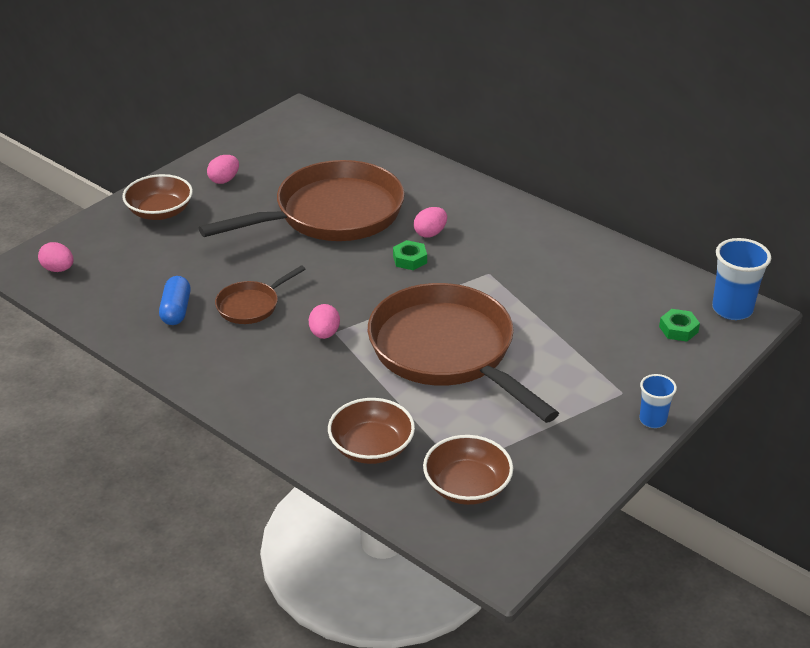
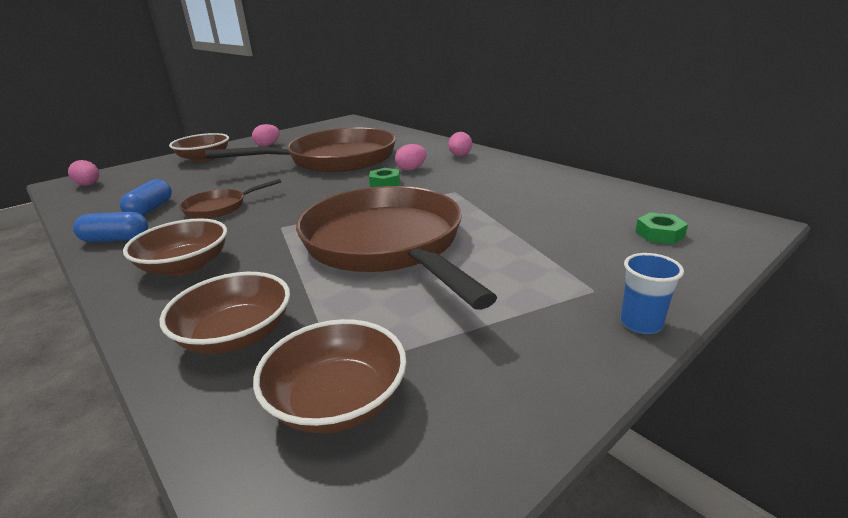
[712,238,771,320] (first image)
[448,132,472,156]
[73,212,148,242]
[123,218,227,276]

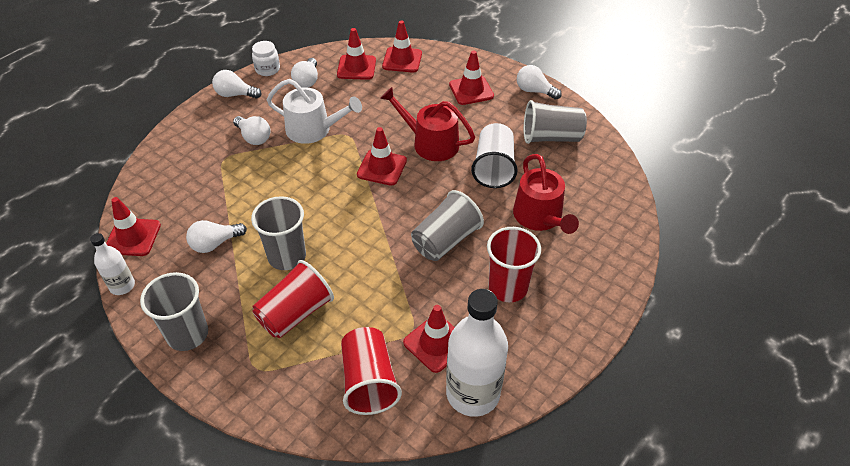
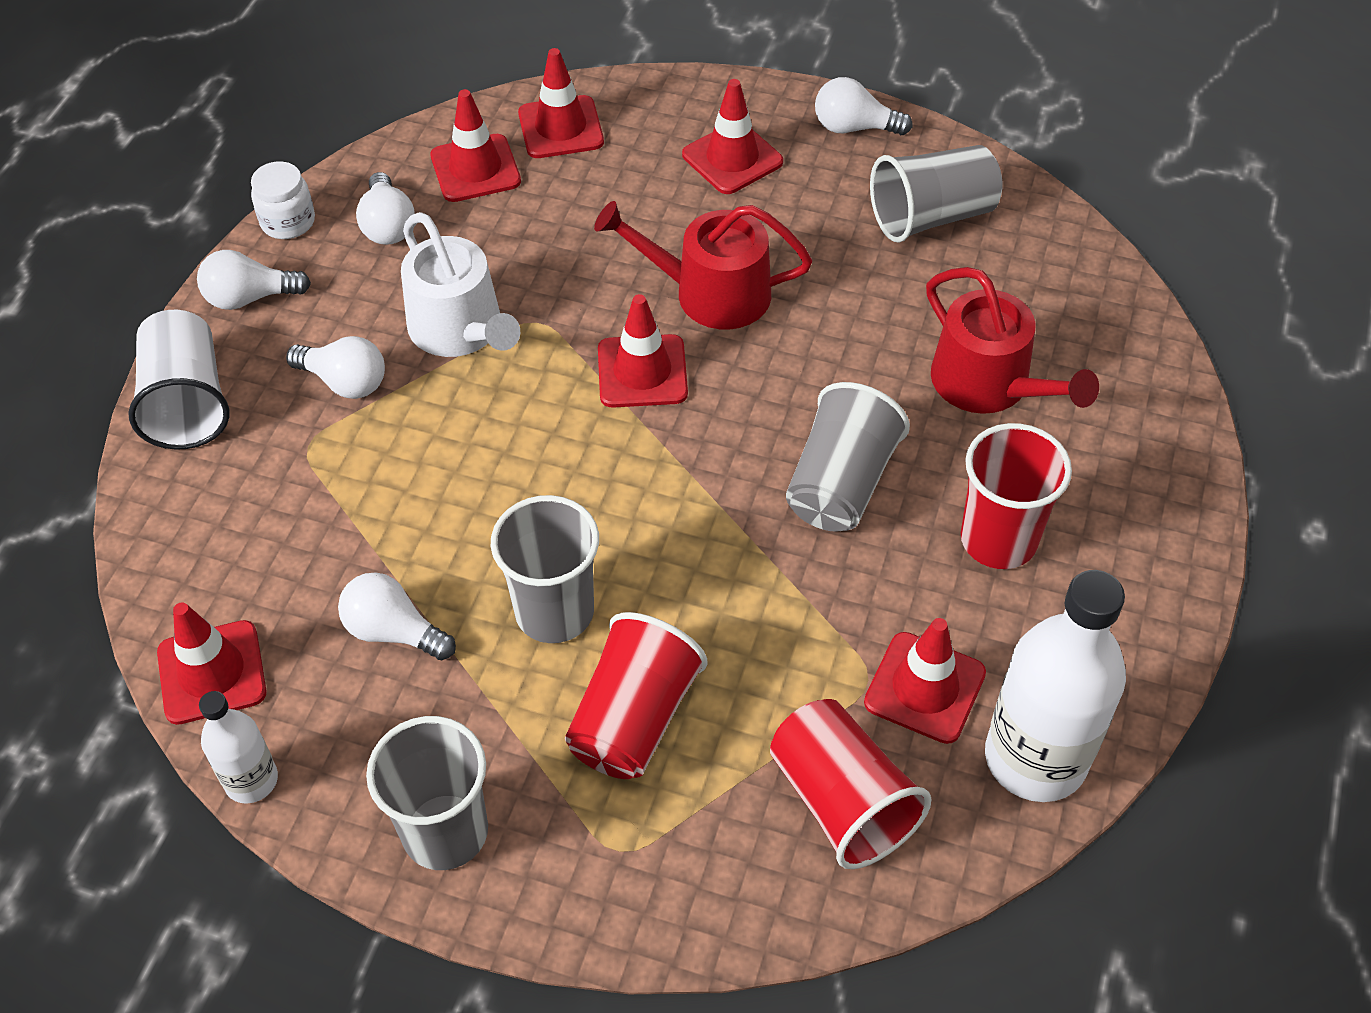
[401,212,520,357]
[128,310,230,450]
[338,572,456,660]

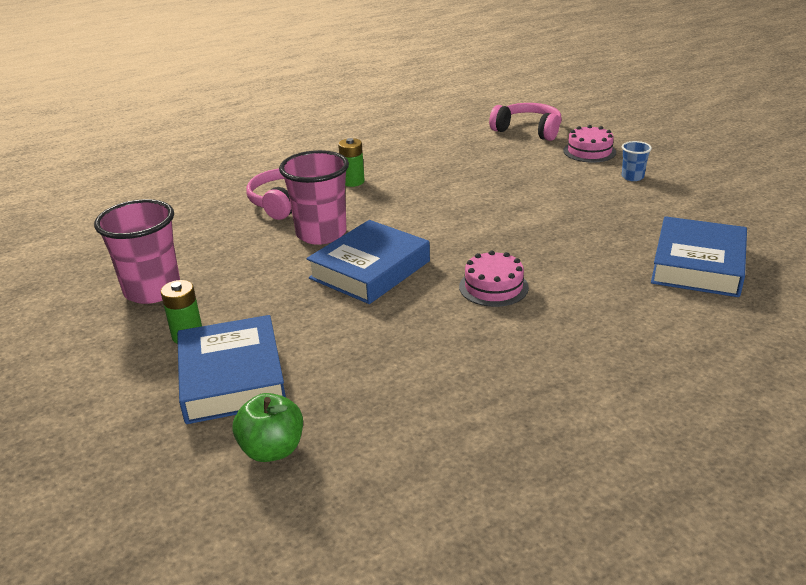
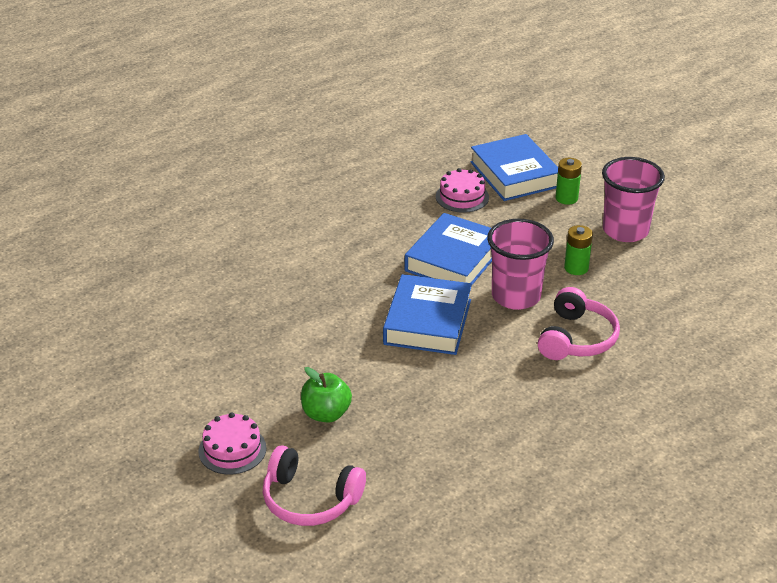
[564,225,593,275]
[622,141,652,181] (first image)
[383,274,472,355]
[436,168,489,213]
[301,367,352,422]

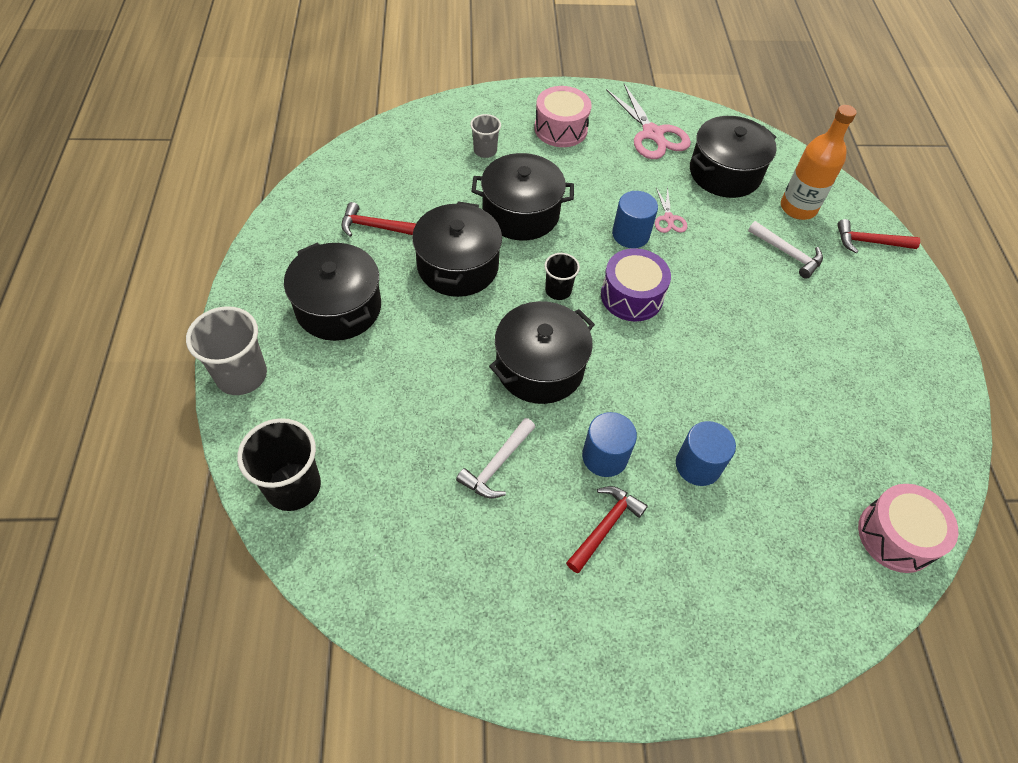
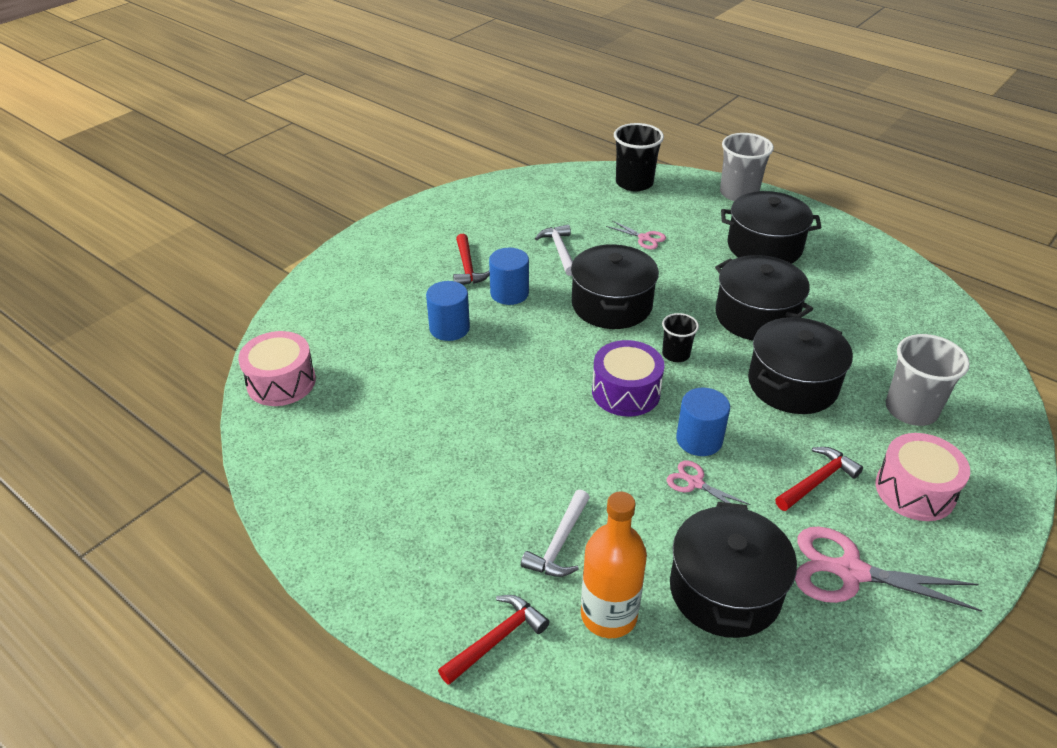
[886,334,970,426]
[775,447,863,511]
[521,489,590,577]
[606,220,666,249]

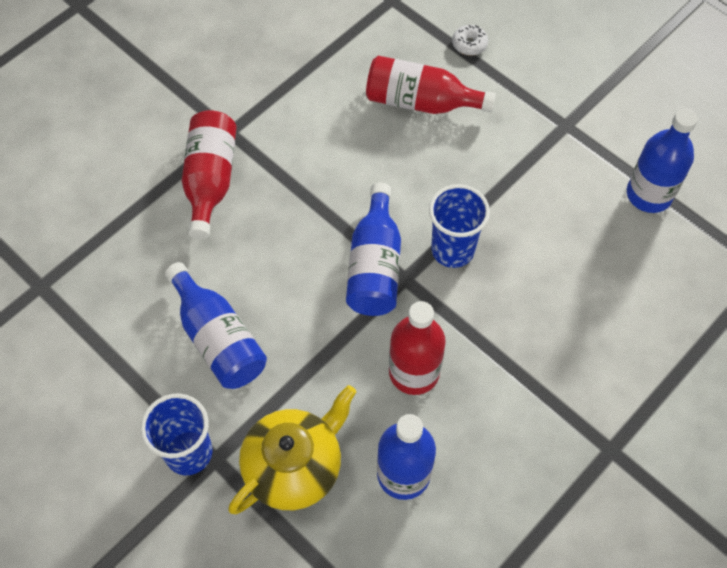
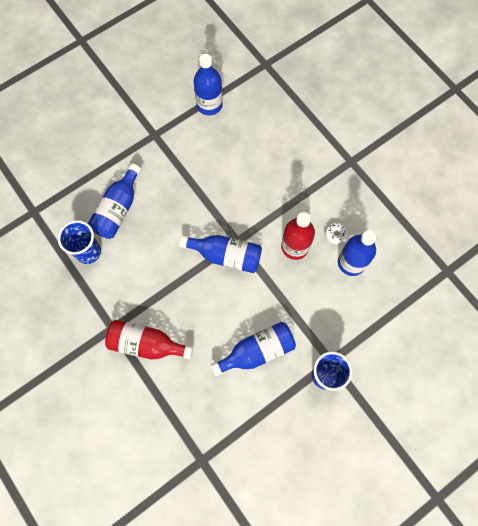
[325,222,348,245]
[88,164,141,239]
[58,220,101,264]
[228,385,357,514] (first image)

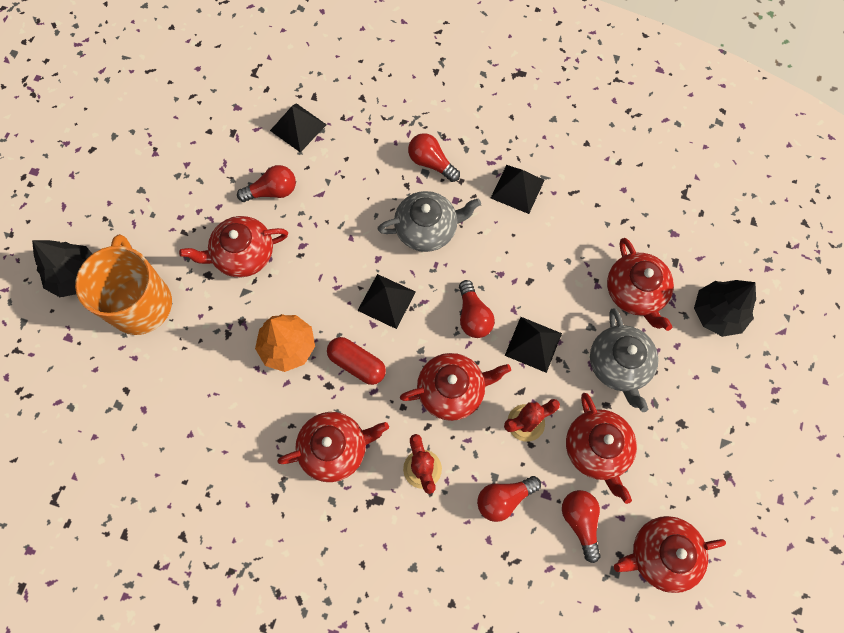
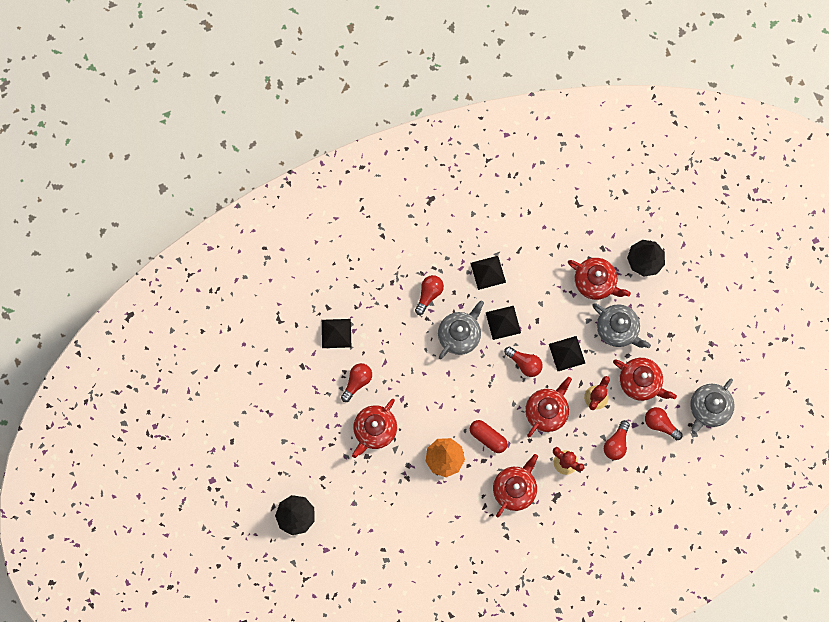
[415,275,444,315]
[75,234,172,335] (first image)
[486,306,521,340]
[470,420,508,453]
[690,378,735,434]

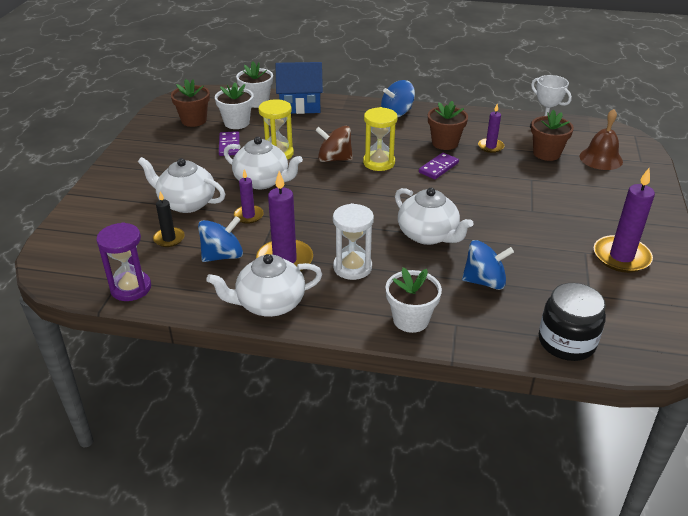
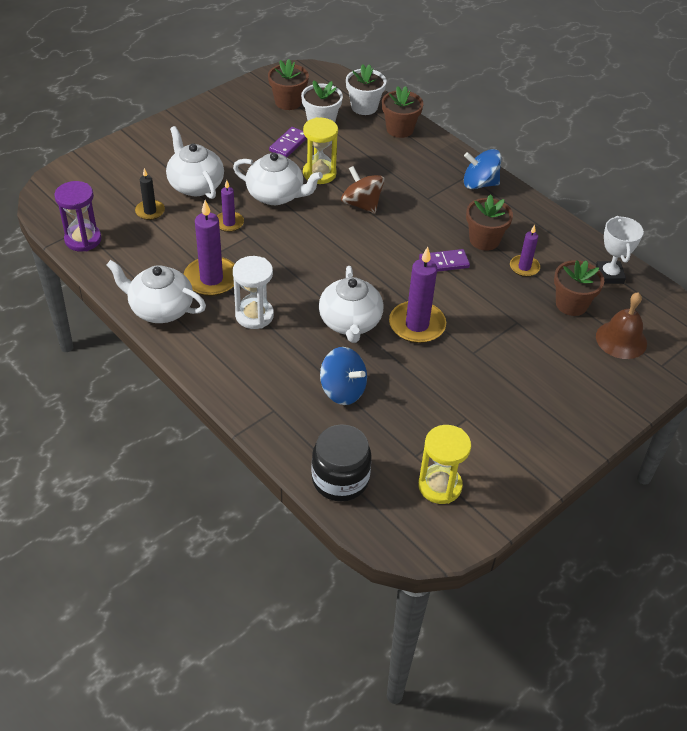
[382,86,423,138]
[418,425,471,504]
[233,152,323,205]
[389,247,446,343]
[198,216,243,262] (first image)
[386,267,442,333] (first image)

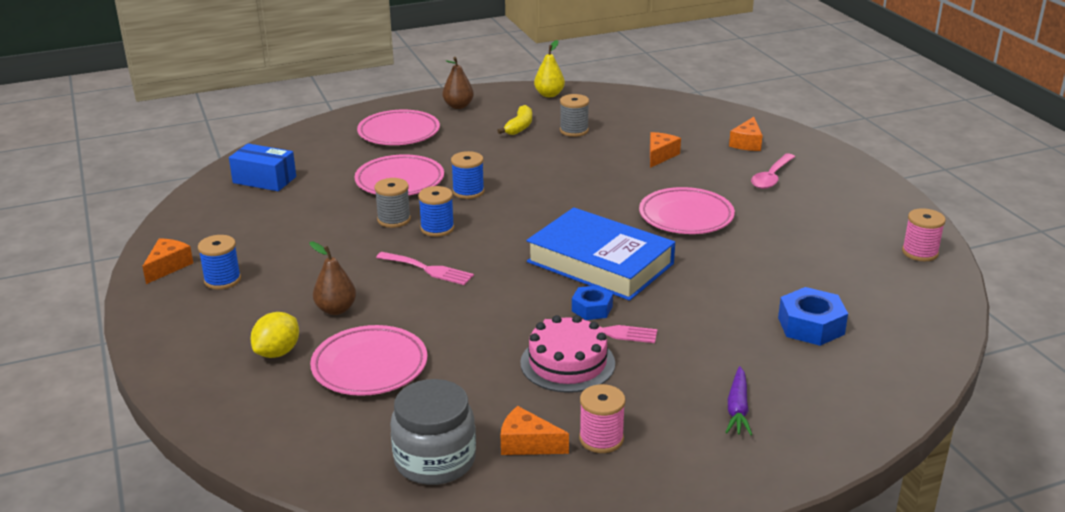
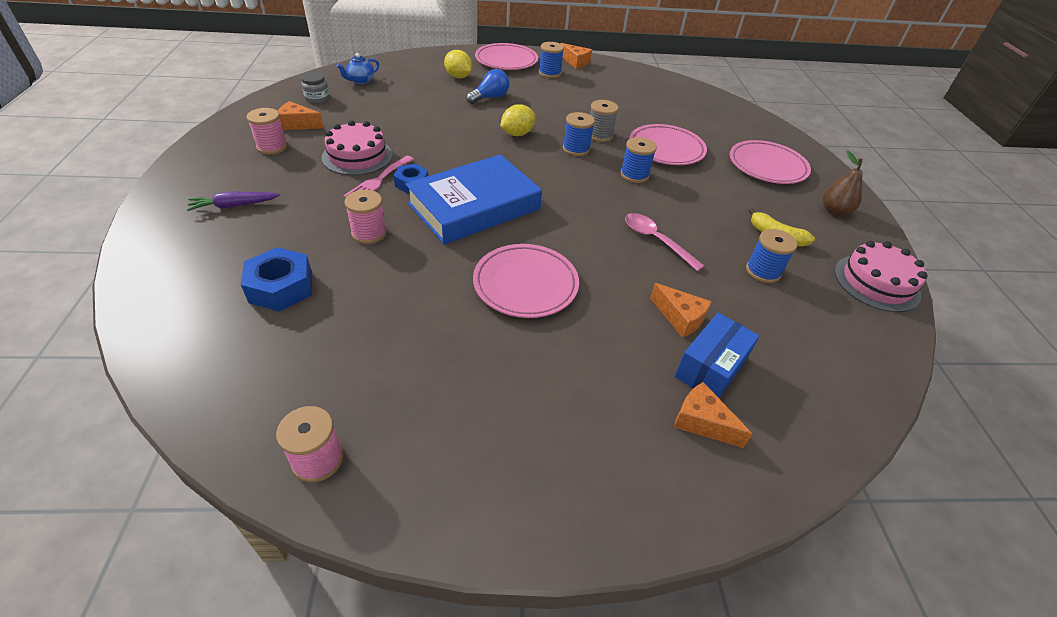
[834,241,928,312]
[746,229,797,283]
[675,313,760,398]
[625,213,705,272]
[466,69,509,104]
[500,104,535,136]
[475,43,538,70]
[187,191,280,211]
[302,72,329,103]
[278,101,324,130]
[336,53,379,84]
[345,190,387,244]

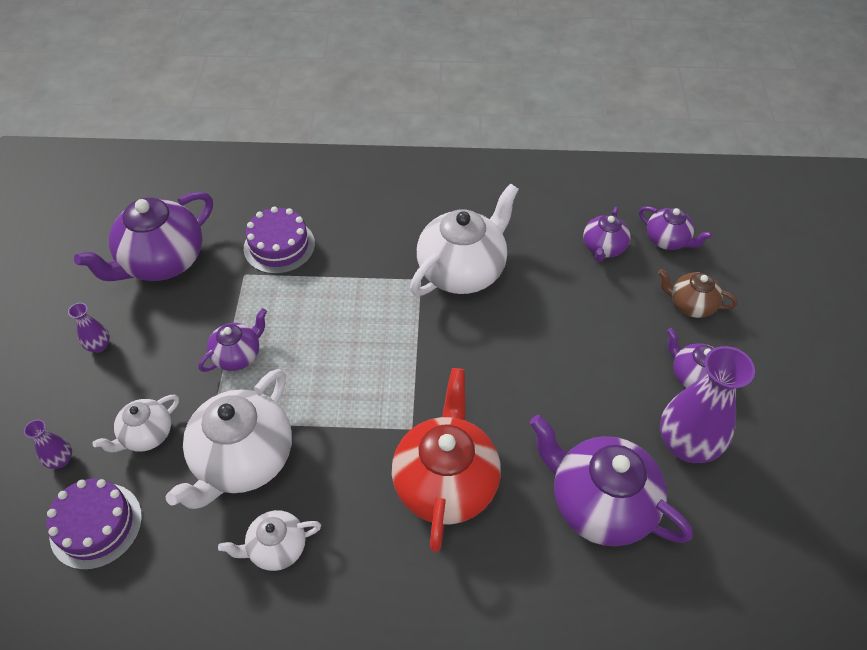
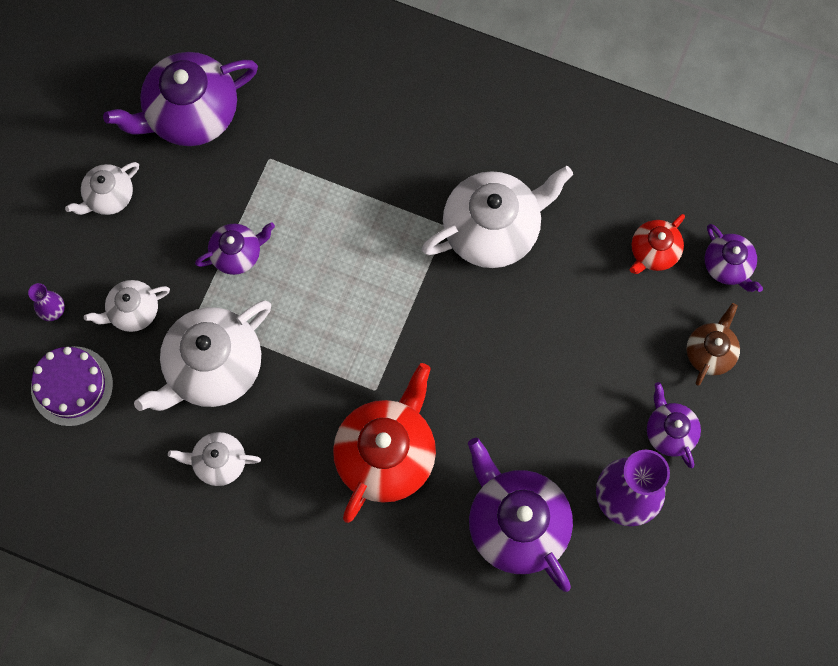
[244,206,315,274] (first image)
[630,214,685,274]
[687,303,740,386]
[65,162,139,215]

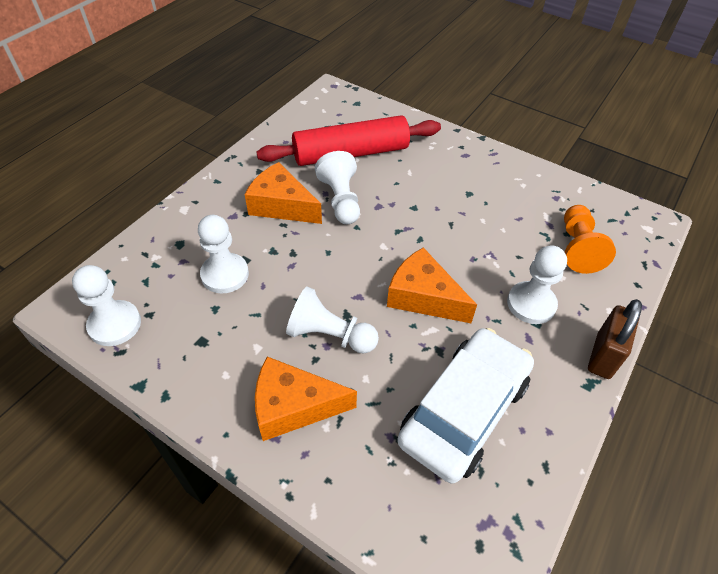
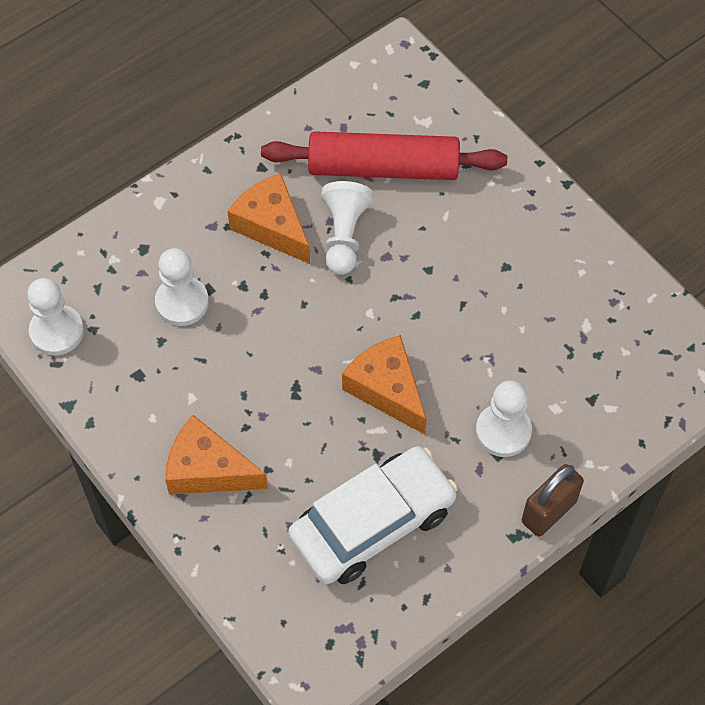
[564,205,616,274] (first image)
[286,287,379,353] (first image)

